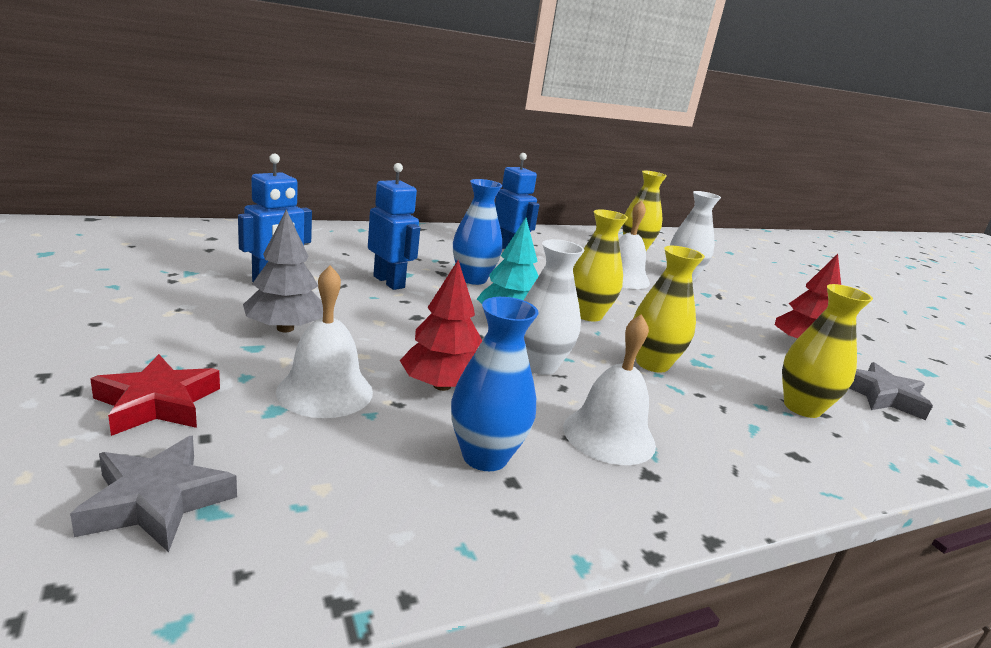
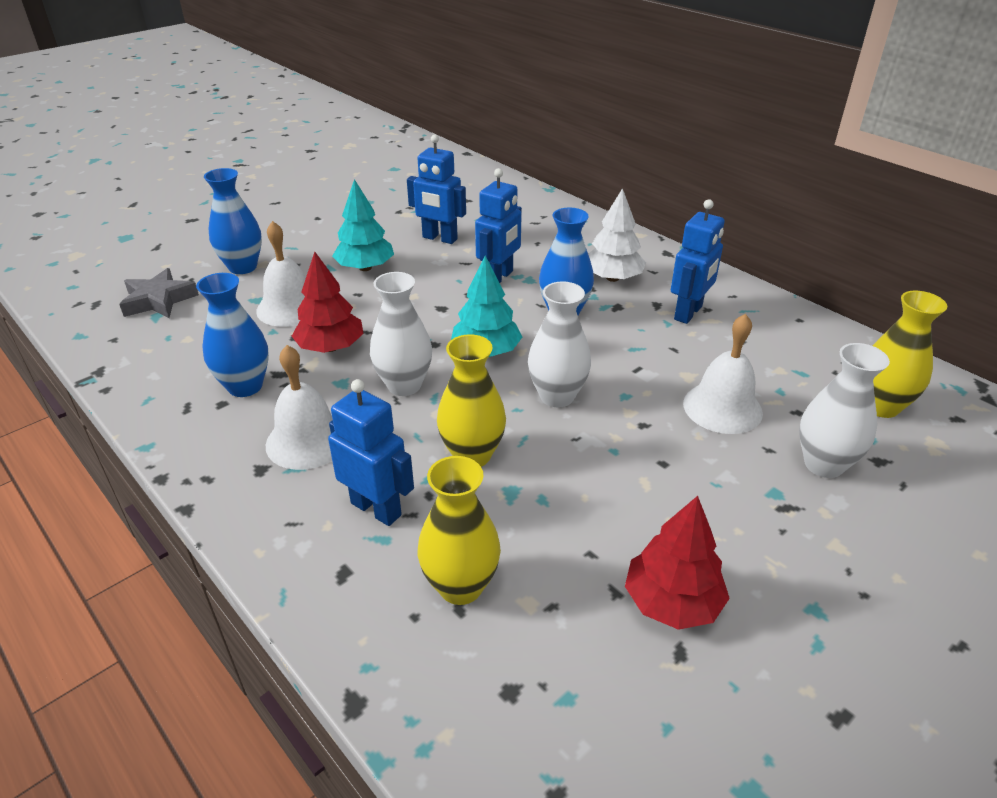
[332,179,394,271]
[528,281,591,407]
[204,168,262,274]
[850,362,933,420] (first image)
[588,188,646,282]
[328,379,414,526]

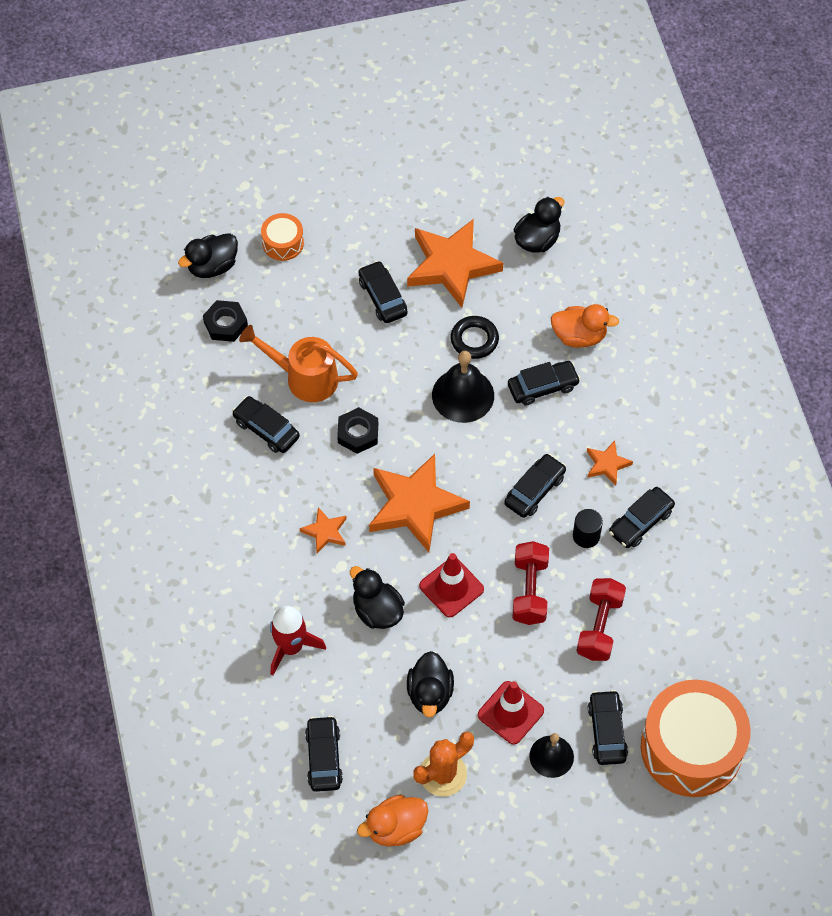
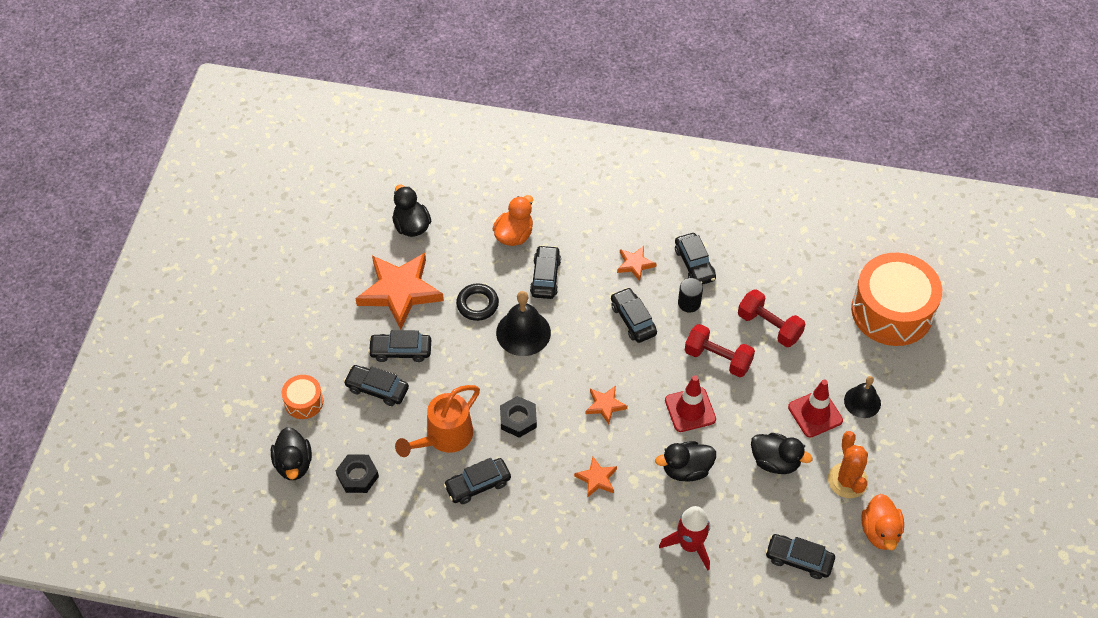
[586,386,628,425]
[344,365,409,406]

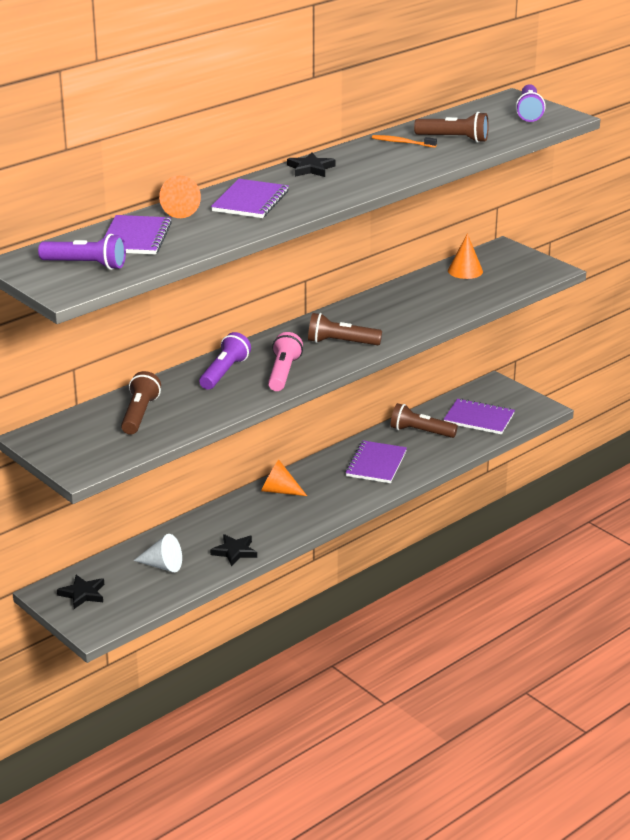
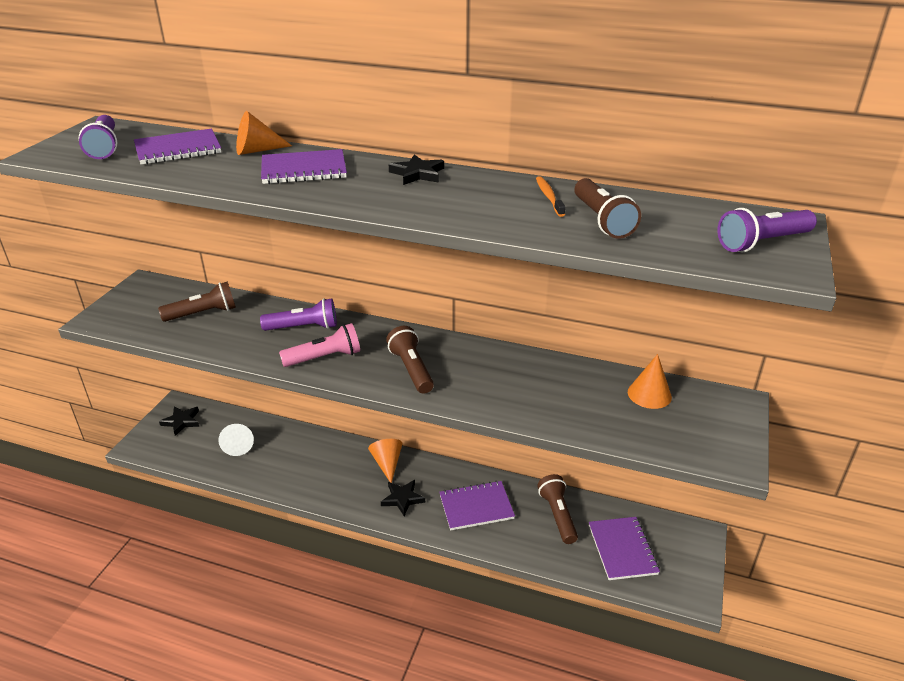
[381,480,425,516]

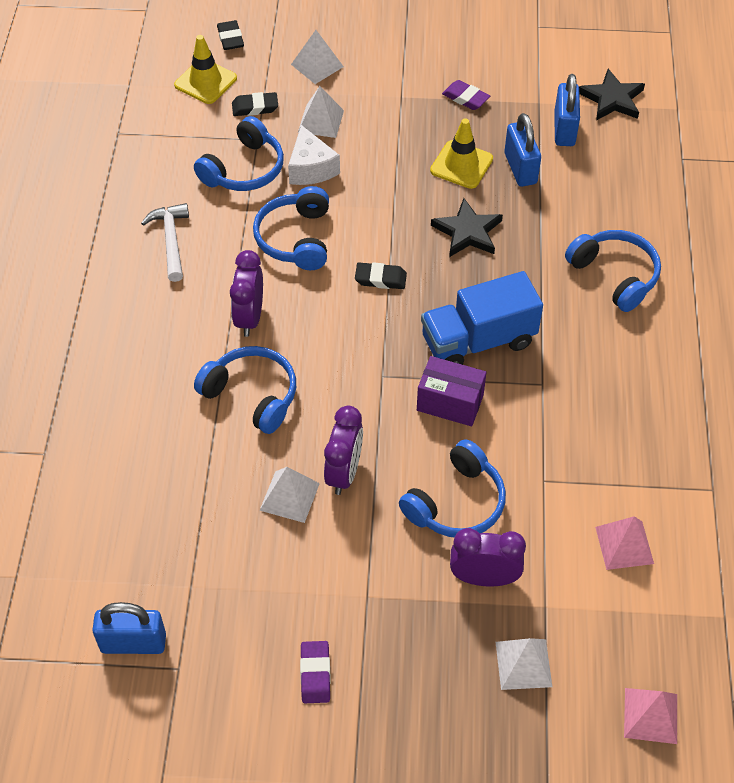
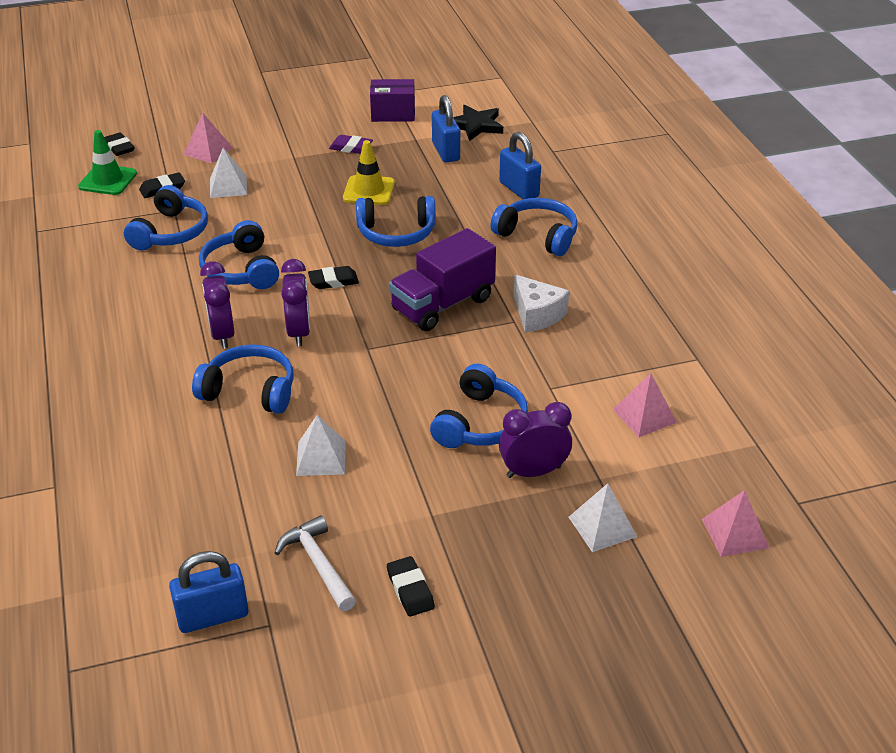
[183,113,233,163]
[78,130,137,195]
[499,132,541,199]
[514,274,569,332]
[356,196,436,247]
[275,515,356,611]
[389,228,496,331]
[370,79,415,122]
[281,259,310,346]
[387,556,435,617]

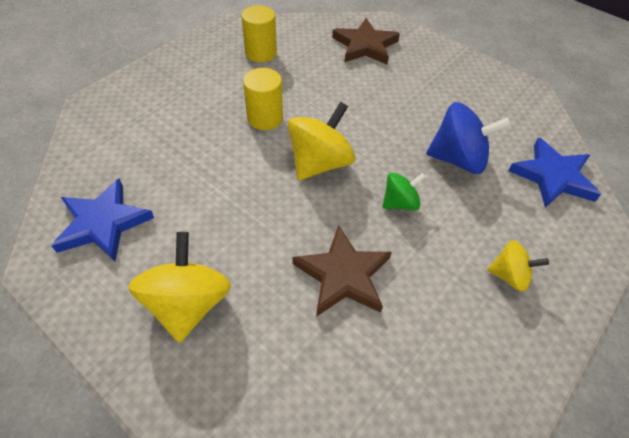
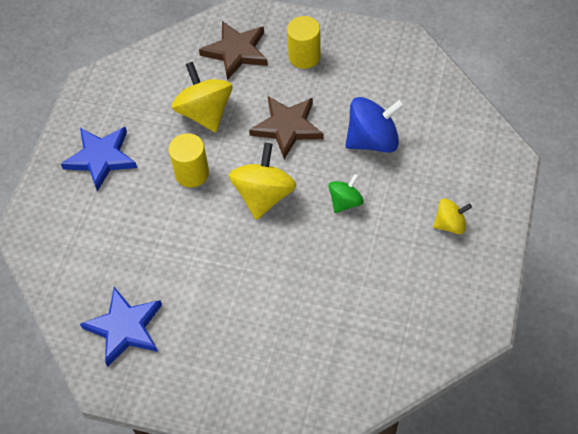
[287,16,321,69]
[61,127,137,192]
[249,96,324,159]
[172,62,232,132]

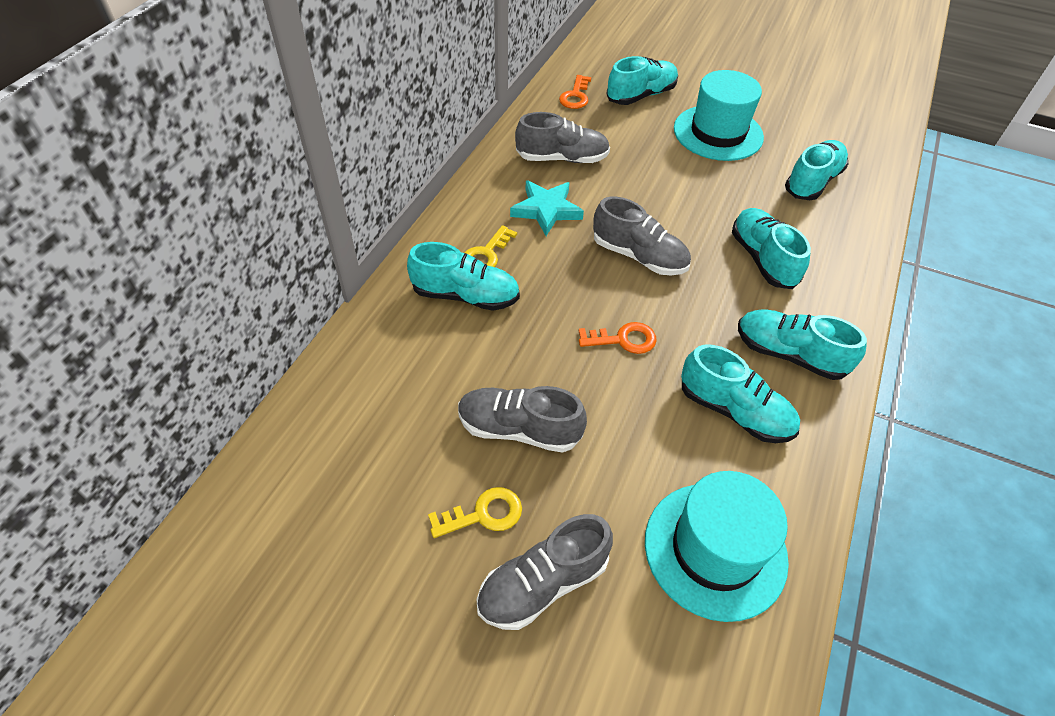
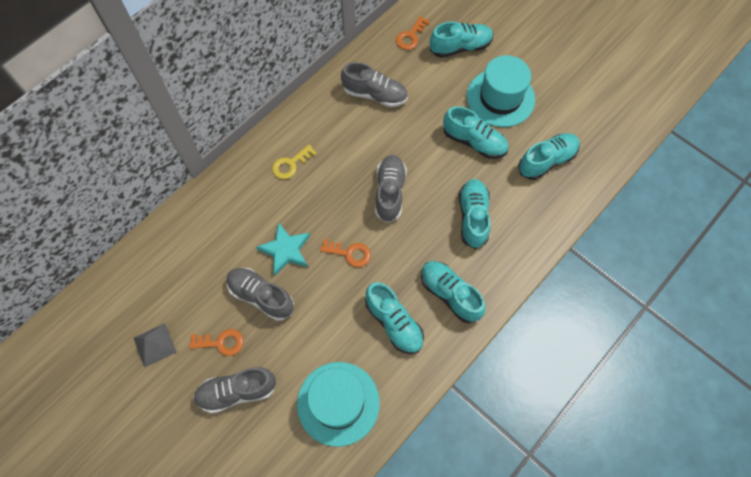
[256,222,310,276]
[375,155,407,223]
[443,106,508,159]
[189,329,244,356]
[134,323,176,368]

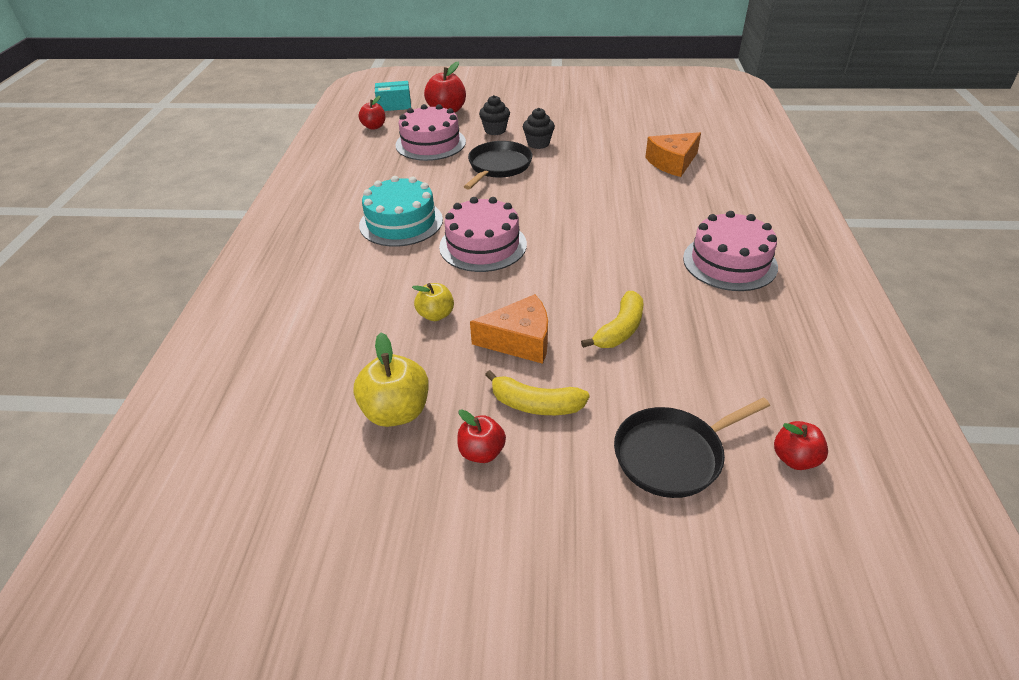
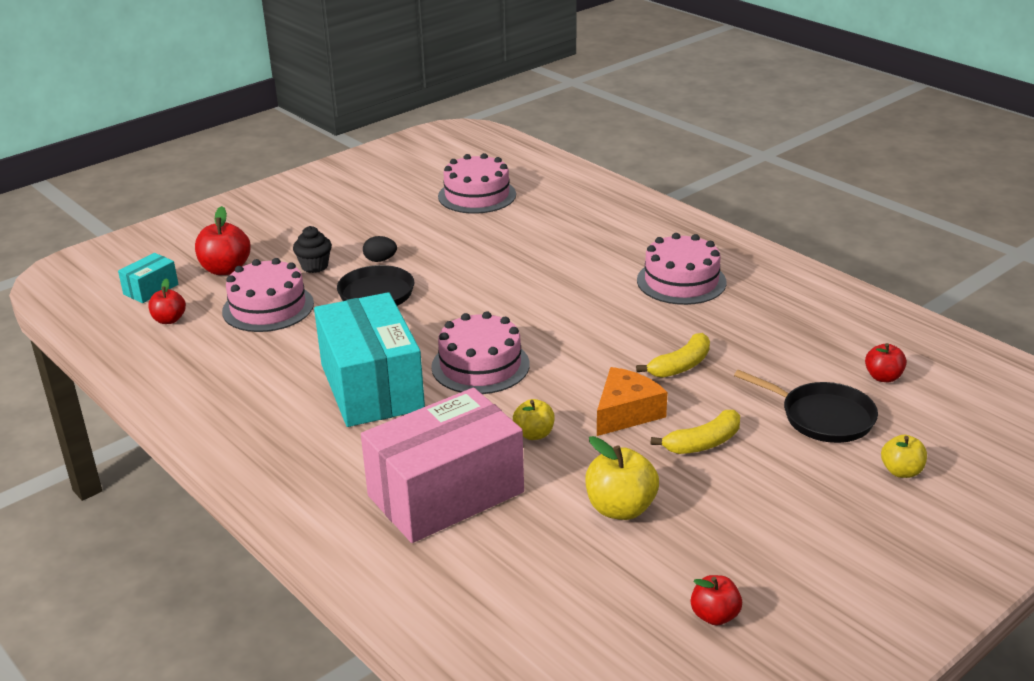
[363,236,397,262]
[645,132,701,177] (first image)
[314,292,425,427]
[636,333,710,378]
[734,370,878,443]
[691,575,742,625]
[438,153,516,214]
[361,388,524,543]
[881,435,927,478]

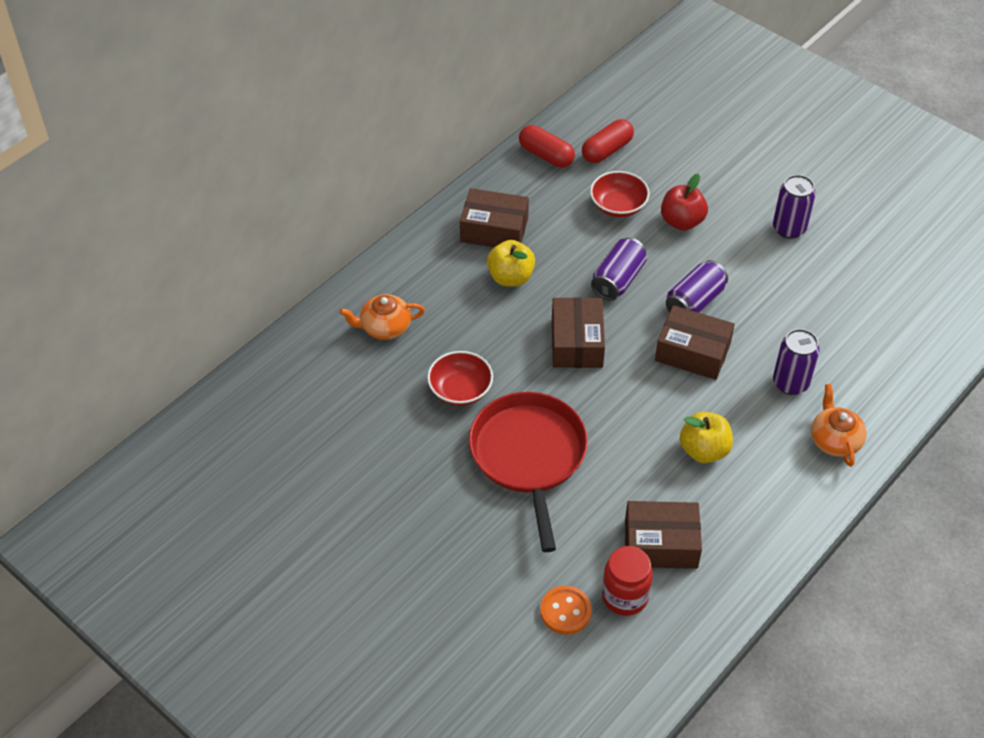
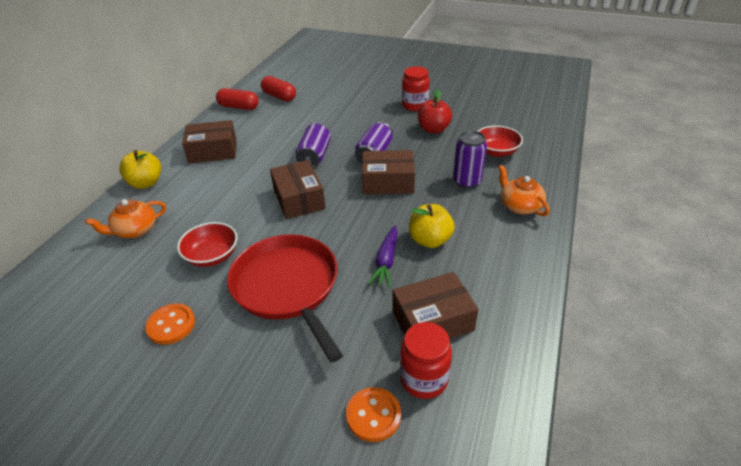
[261,76,296,101]
[478,125,523,157]
[418,89,452,134]
[402,66,430,111]
[119,150,161,189]
[368,226,398,288]
[145,303,195,345]

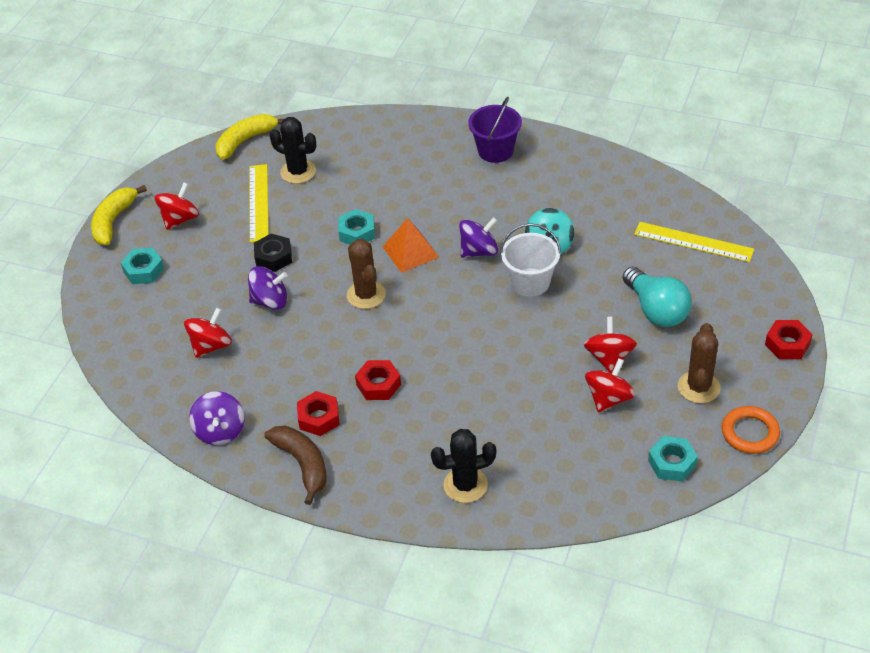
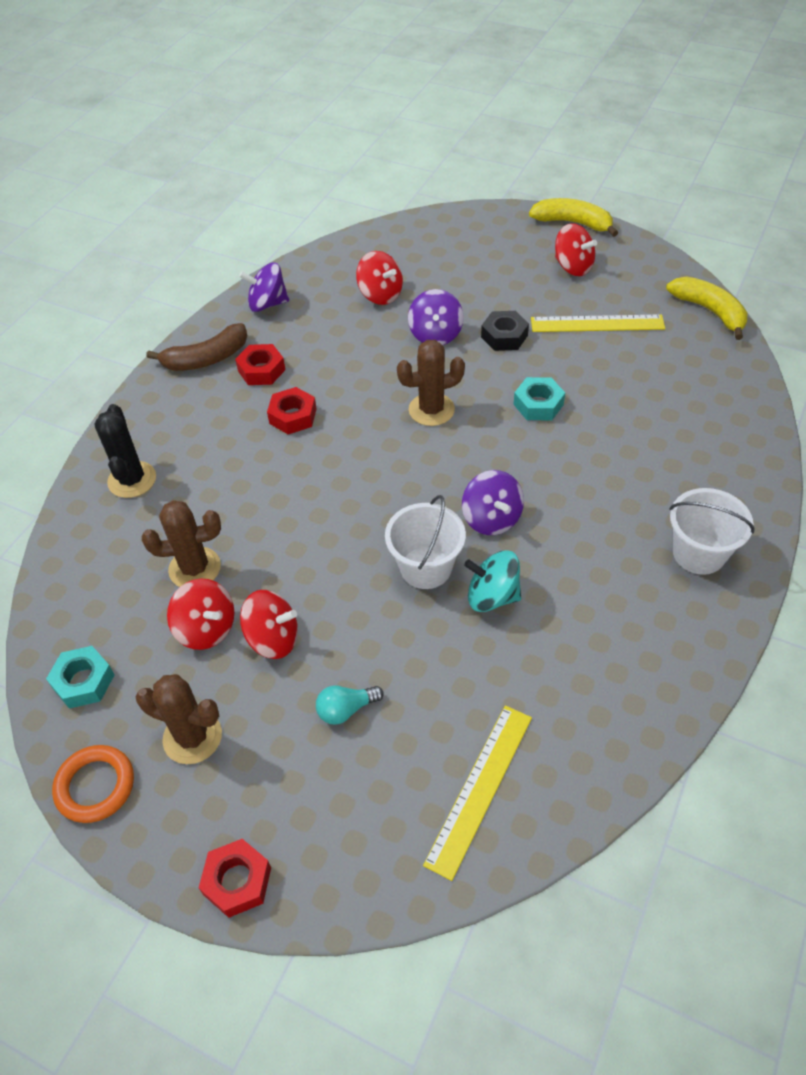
[669,488,755,575]
[270,117,316,184] (first image)
[383,218,439,273] (first image)
[120,247,164,284] (first image)
[316,686,384,725]
[142,500,221,587]

